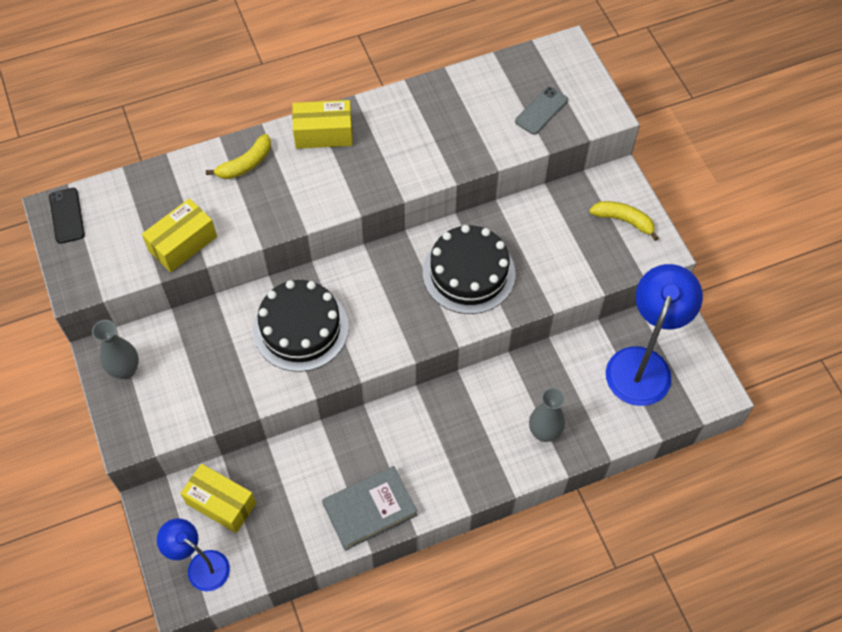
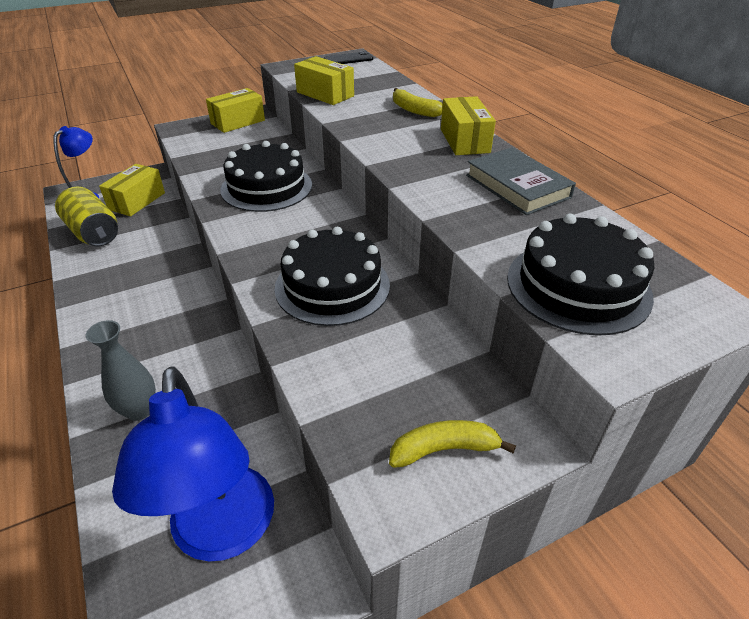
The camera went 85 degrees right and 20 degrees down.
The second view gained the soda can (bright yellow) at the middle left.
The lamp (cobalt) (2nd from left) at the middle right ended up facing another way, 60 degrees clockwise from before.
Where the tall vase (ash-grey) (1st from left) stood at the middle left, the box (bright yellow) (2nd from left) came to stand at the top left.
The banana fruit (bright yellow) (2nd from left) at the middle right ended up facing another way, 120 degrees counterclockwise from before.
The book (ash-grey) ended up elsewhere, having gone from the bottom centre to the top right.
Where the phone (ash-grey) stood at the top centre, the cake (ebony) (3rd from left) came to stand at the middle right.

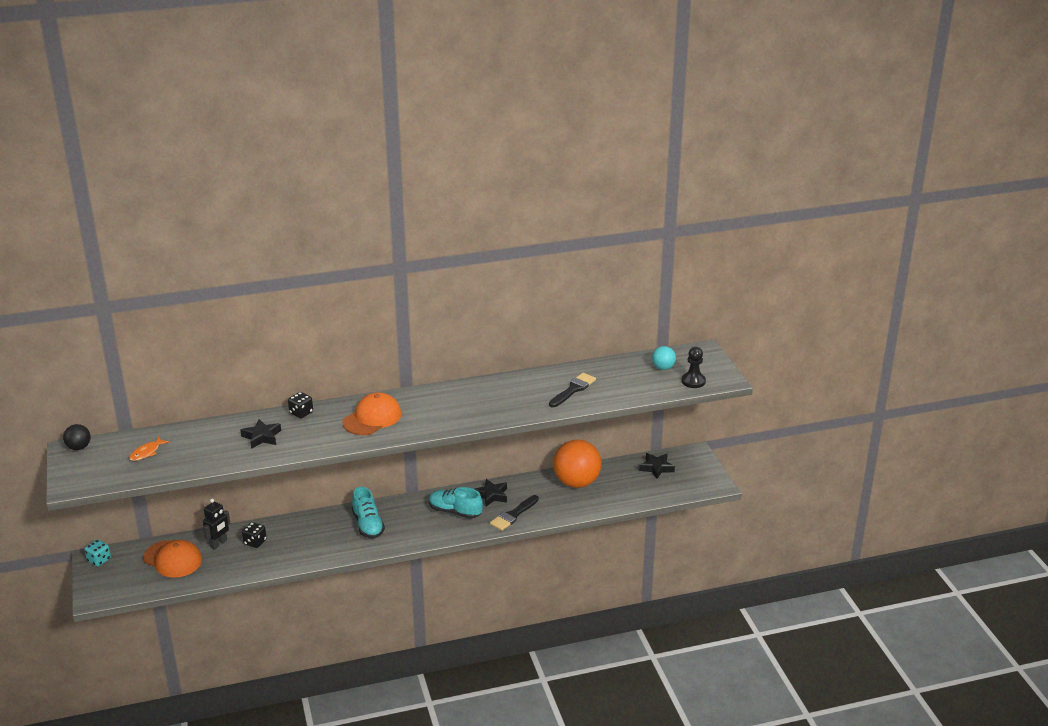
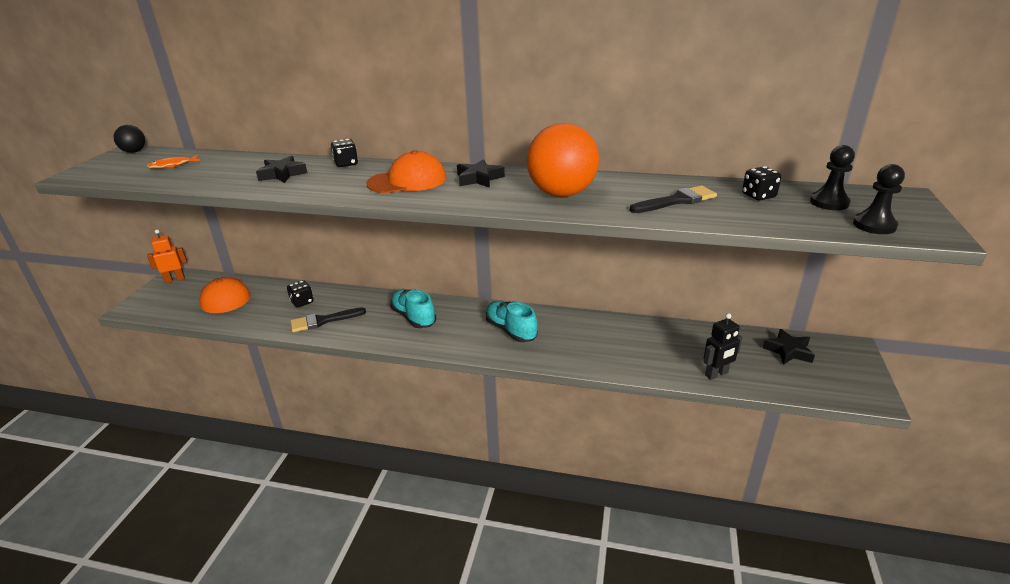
The camera went 30 degrees right and 0 degrees up.
Where the die (teal) stood at the bottom left, the toy robot (orange) came to stand at the middle left.
The paint brush (ebony) (1st from left) ended up elsewhere, having gone from the bottom centre to the middle left.
The sneaker (teal) (1st from left) at the bottom centre ended up facing another way, 135 degrees clockwise from before.
The star (ebony) (2nd from left) ended up elsewhere, having gone from the bottom centre to the top centre.
The play ball (orange) ended up elsewhere, having gone from the centre to the top centre.
The toy robot (ebony) ended up elsewhere, having gone from the bottom left to the middle right.
The second view gained the die (ebony) (3rd from left) at the top right.
Where the play ball (teal) stood at the centre, the game pawn (ebony) (1st from left) came to stand at the top right.

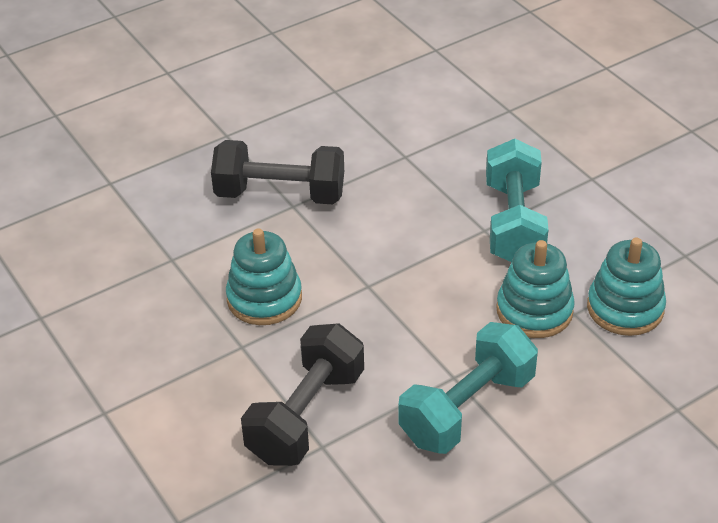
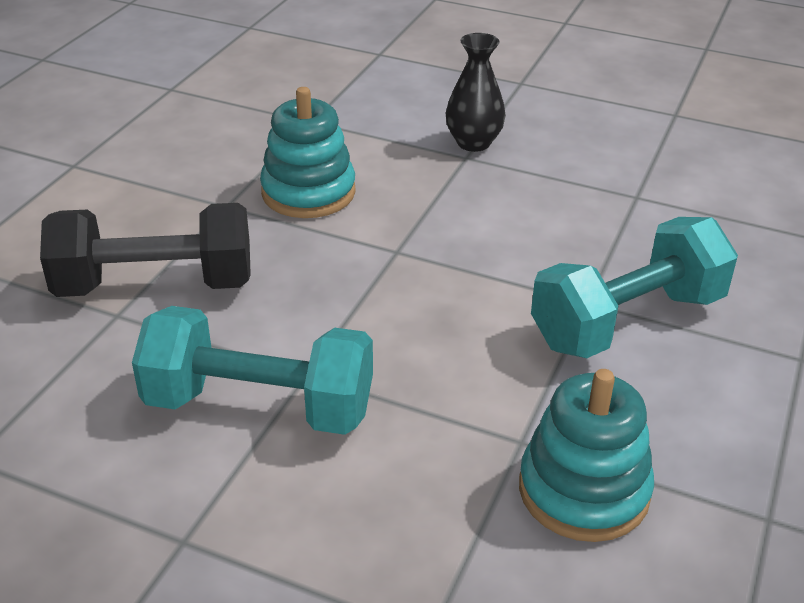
The camera went 55 degrees right and 5 degrees down.
Where the hand weight (ebony) (1st from left) stood at the top centre, the tall vase (ebony) came to stand at the top centre.
The second view lost the stacking toy (teal) (2nd from left) at the middle right.

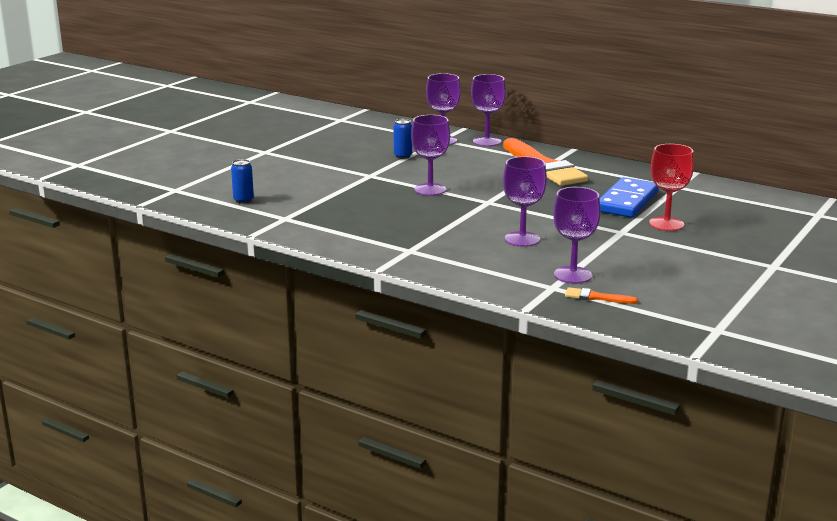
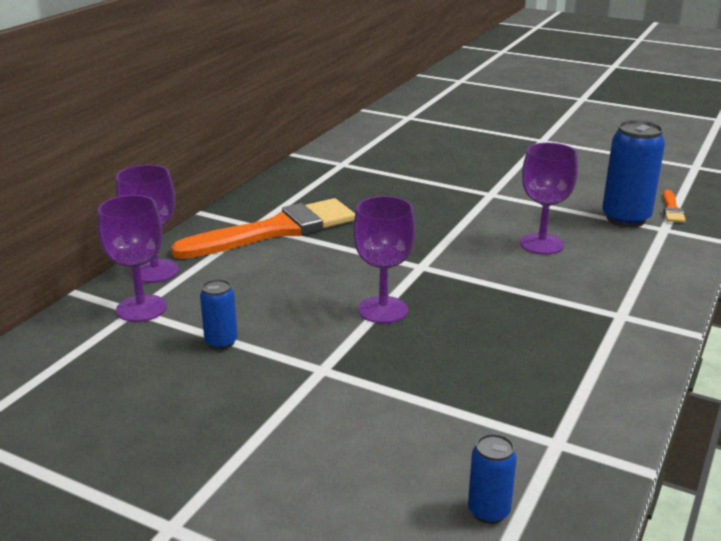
The camera went 95 degrees left and 5 degrees up.
Where the wine glass (purple) (5th from left) stood at the middle right, the soda can (cobalt) (3rd from left) came to stand at the top right.
The second view lost the domino tile (cobalt) at the middle right.
The second view lost the wine glass (crimson) at the middle right.

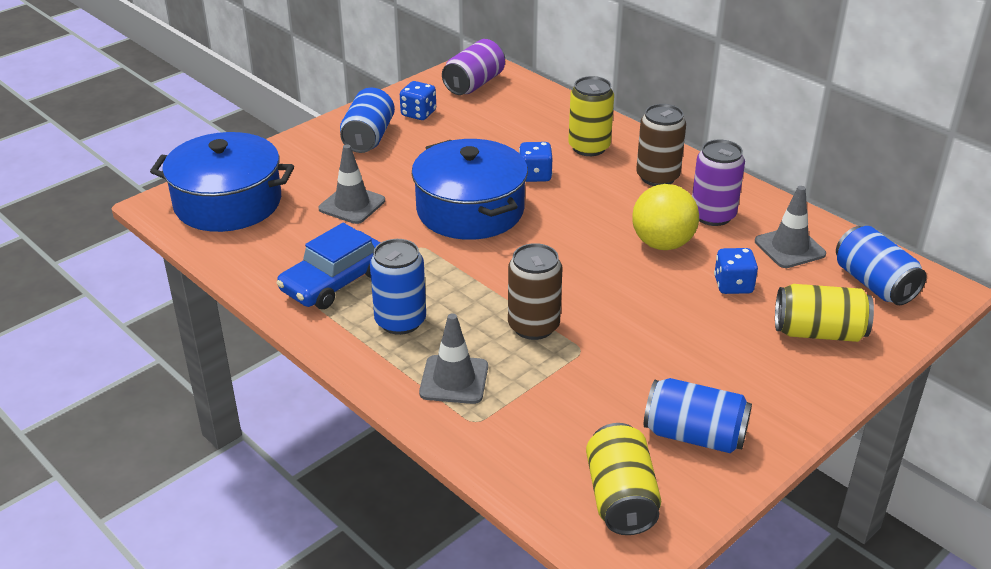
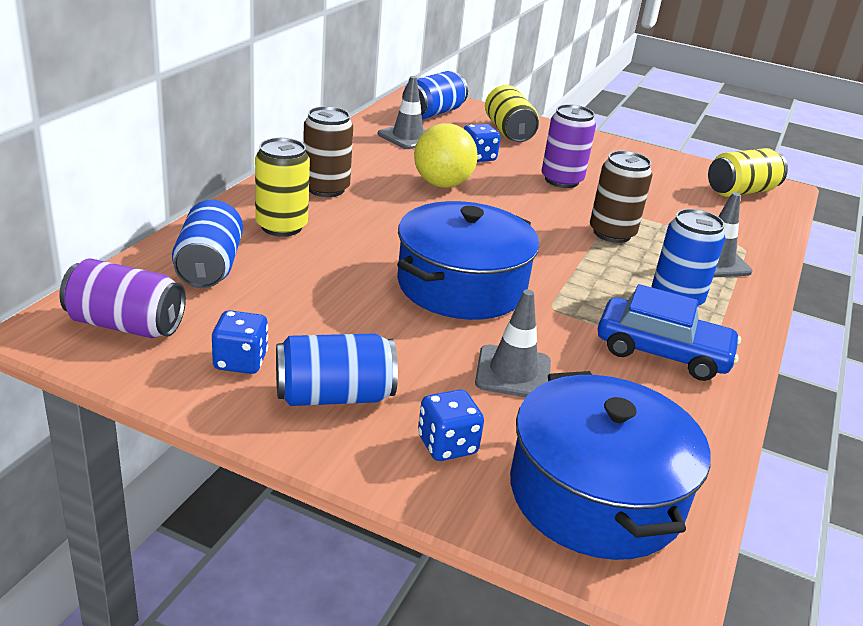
The camera went 115 degrees left and 5 degrees down.
The soda can (cobalt) (3rd from left in the first image) ended up elsewhere, having gone from the bottom right to the middle left.
The die (cobalt) (2nd from left) ended up elsewhere, having gone from the top centre to the bottom centre.
The soda can (purple) (2nd from left) ended up elsewhere, having gone from the top right to the top centre.

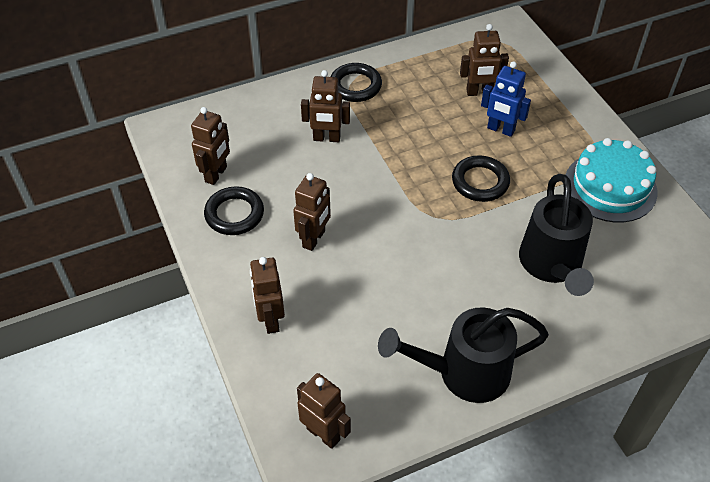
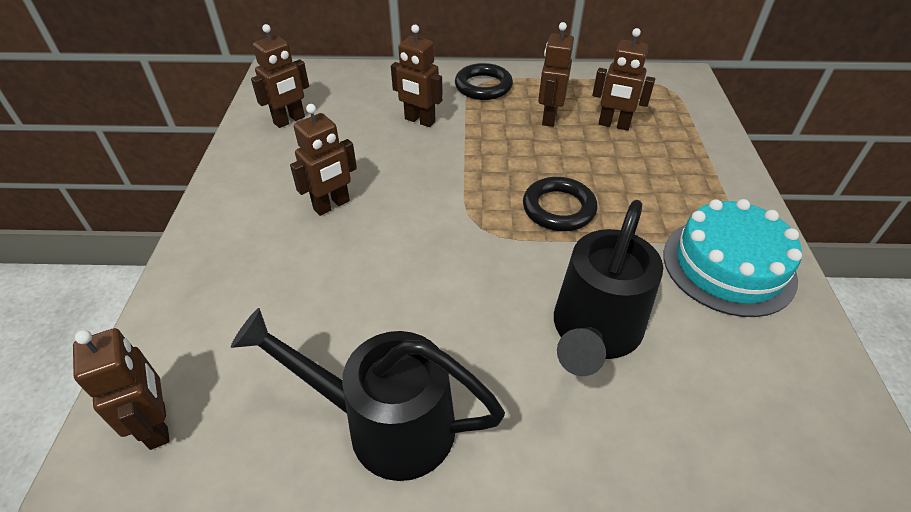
The camera went 25 degrees right and 5 degrees down.
The toy robot (brown) (2nd from left in the first image) ended up elsewhere, having gone from the centre to the top centre.
The second view lost the hoop (ebony) (1st from left) at the middle left.
The second view lost the toy robot (cobalt) at the top right.

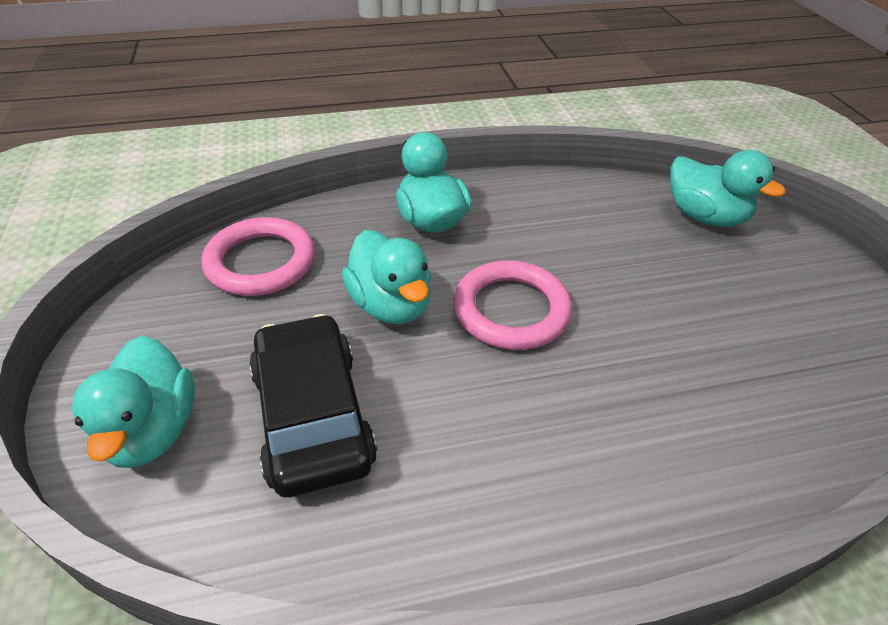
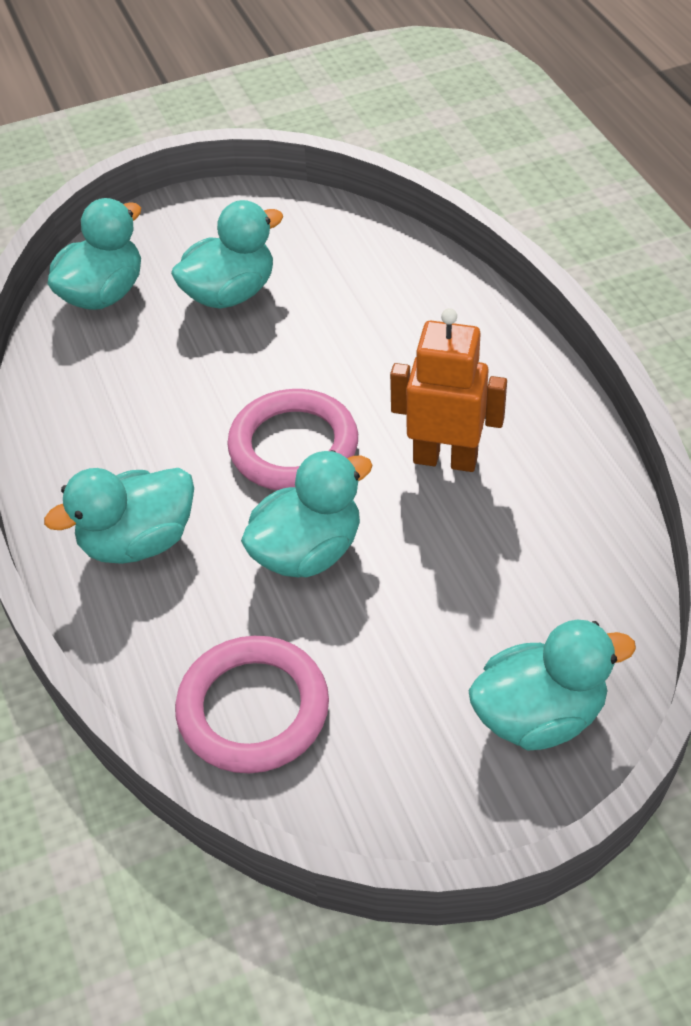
The camera went 95 degrees left and 5 degrees up.
The second view gained the toy duck (teal) (3rd from left) at the top left.
The second view gained the toy robot (orange) at the centre.
The second view lost the toy car (ebony) at the centre.

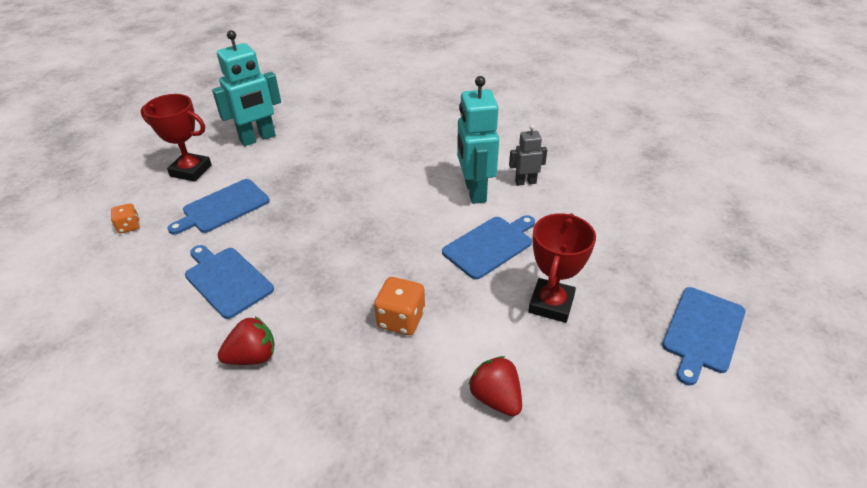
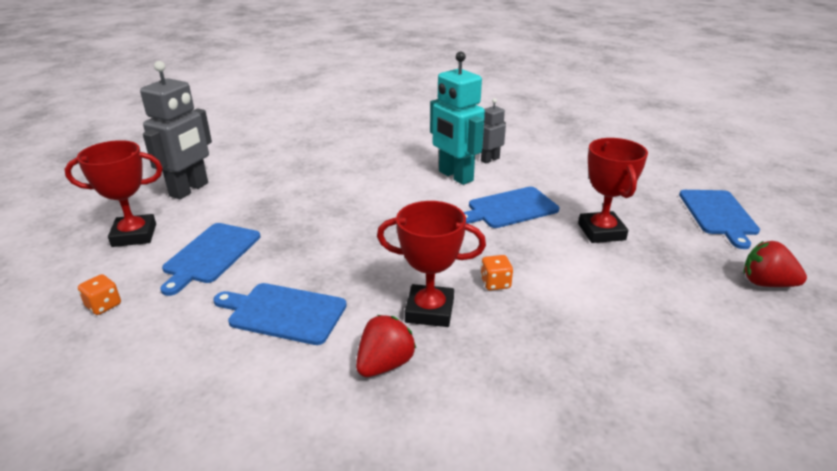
The camera went 30 degrees left and 10 degrees down.
What was the toy robot (teal) (1st from left) at the top left turned into the toy robot (ash-grey) (1st from left) at the top left.
The second view gained the trophy (crimson) (2nd from left) at the centre.
The cutting board (cobalt) (3rd from left) at the centre ended up facing another way, 135 degrees counterclockwise from before.
The size of the die (orange) (2nd from left) at the centre changed by a factor of 0.62.
The toy strawberry (crimson) (2nd from left) ended up elsewhere, having gone from the bottom centre to the middle right.

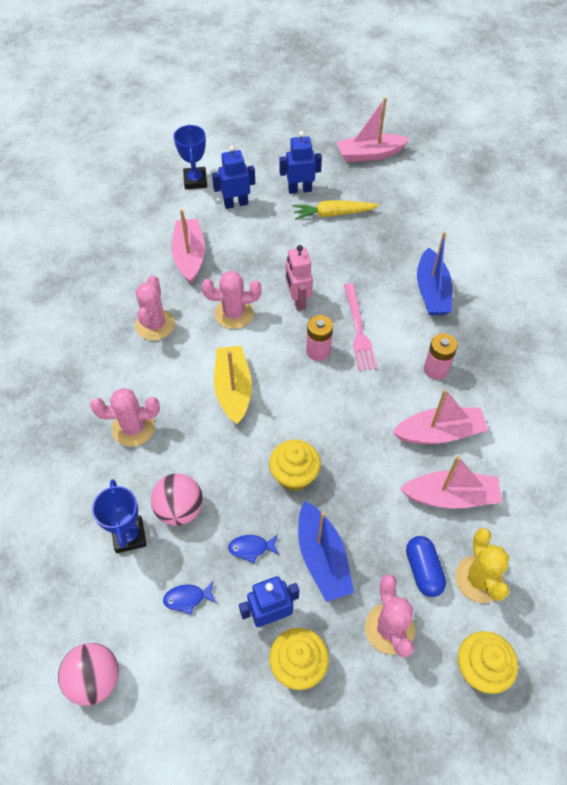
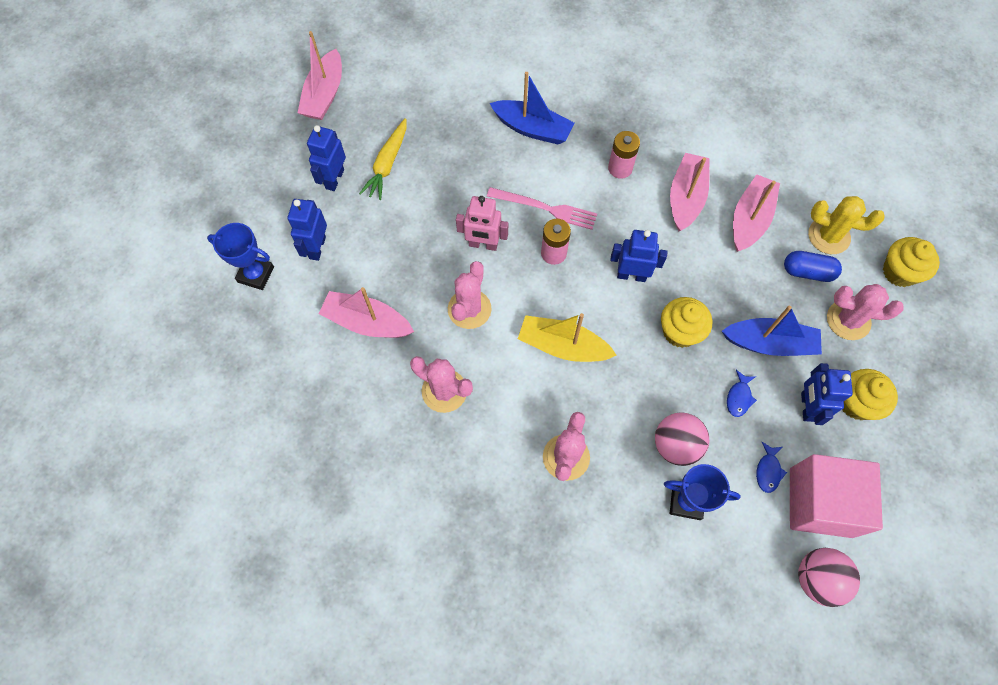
The camera went 65 degrees left and 10 degrees up.
The second view gained the toy robot (cobalt) (3rd from left) at the centre.
The second view gained the cube (pink) at the bottom right.

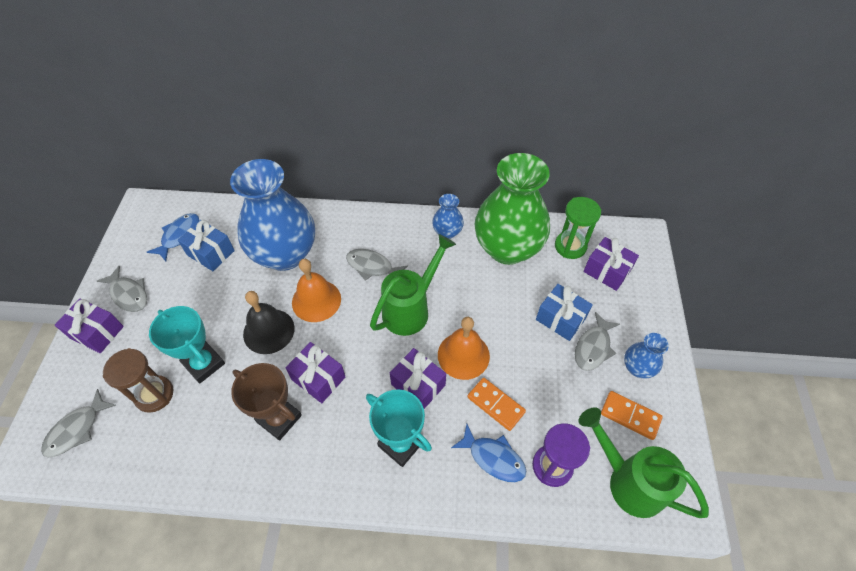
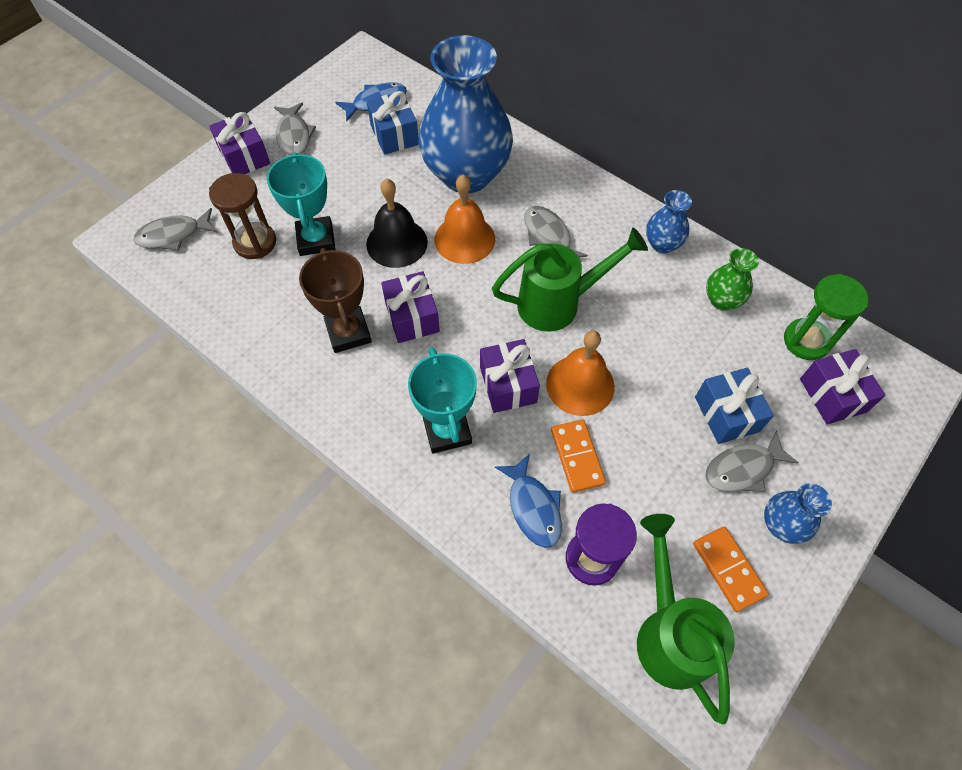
The camera went 35 degrees right and 5 degrees up.
The size of the tall vase (green) at the centre changed by a factor of 0.44.

